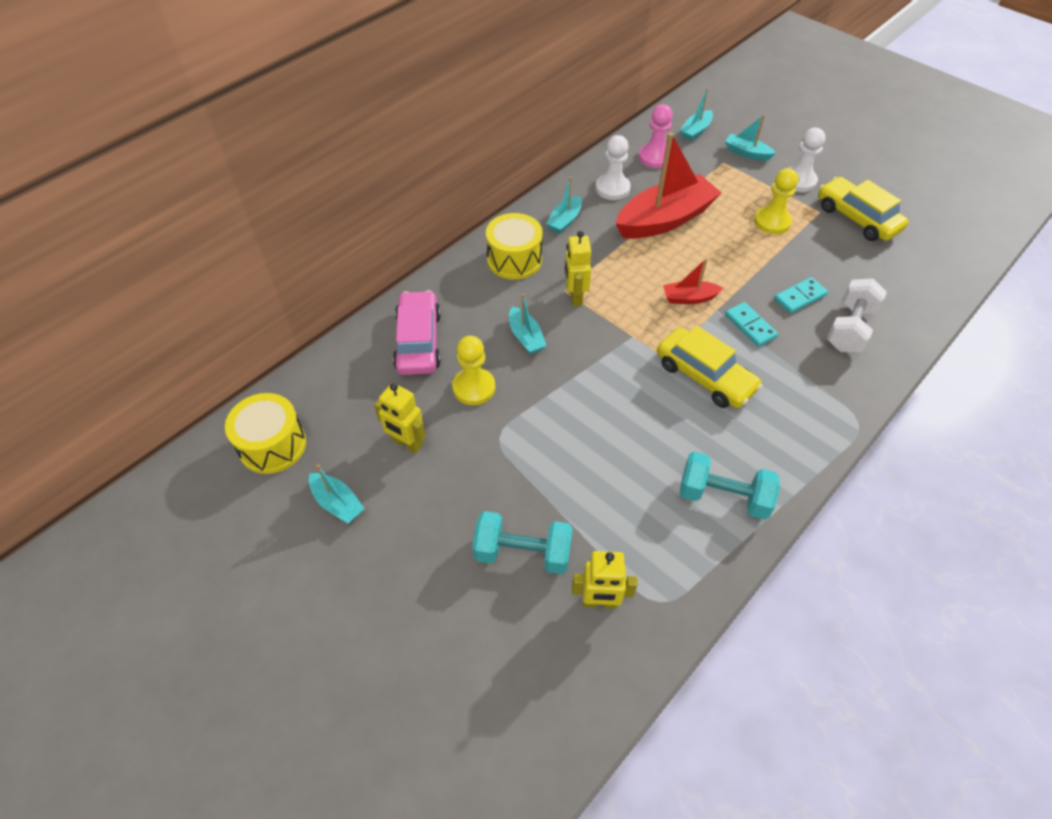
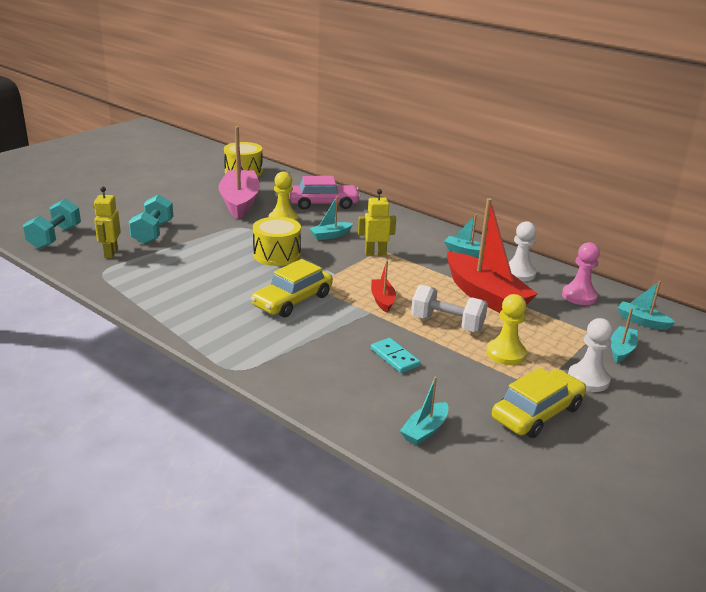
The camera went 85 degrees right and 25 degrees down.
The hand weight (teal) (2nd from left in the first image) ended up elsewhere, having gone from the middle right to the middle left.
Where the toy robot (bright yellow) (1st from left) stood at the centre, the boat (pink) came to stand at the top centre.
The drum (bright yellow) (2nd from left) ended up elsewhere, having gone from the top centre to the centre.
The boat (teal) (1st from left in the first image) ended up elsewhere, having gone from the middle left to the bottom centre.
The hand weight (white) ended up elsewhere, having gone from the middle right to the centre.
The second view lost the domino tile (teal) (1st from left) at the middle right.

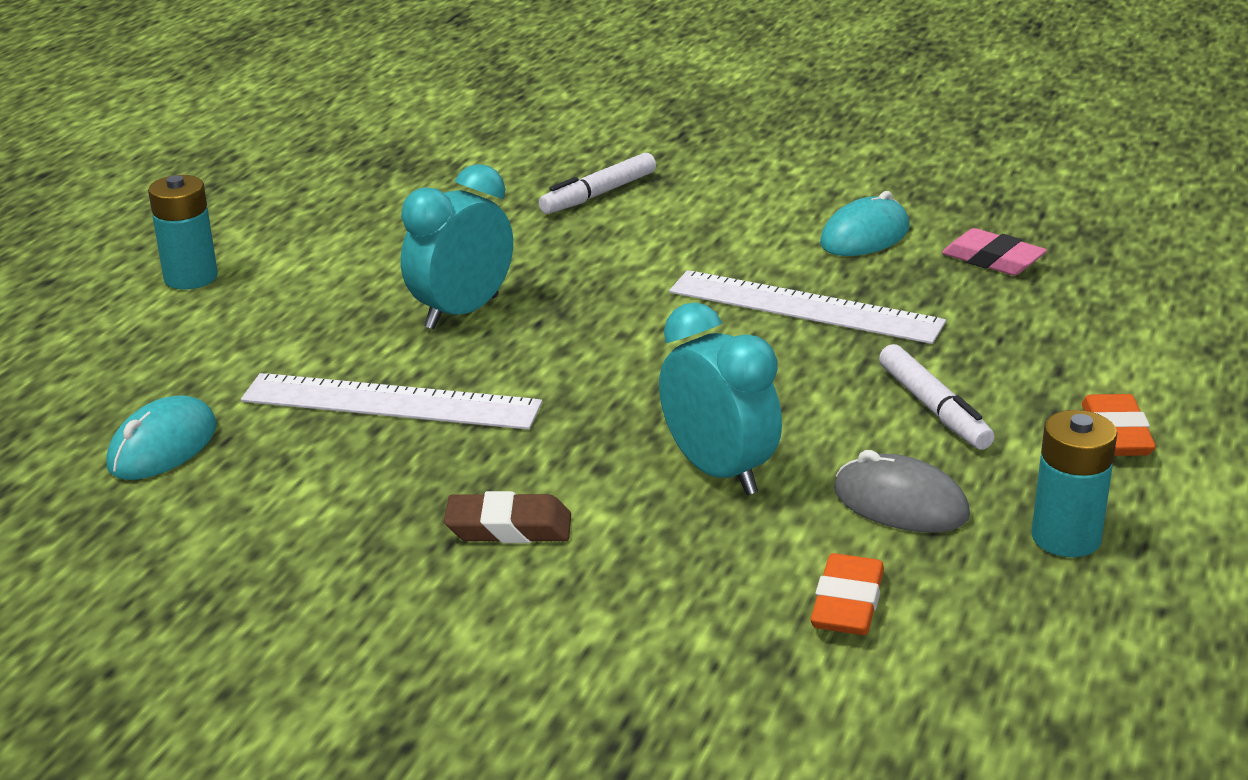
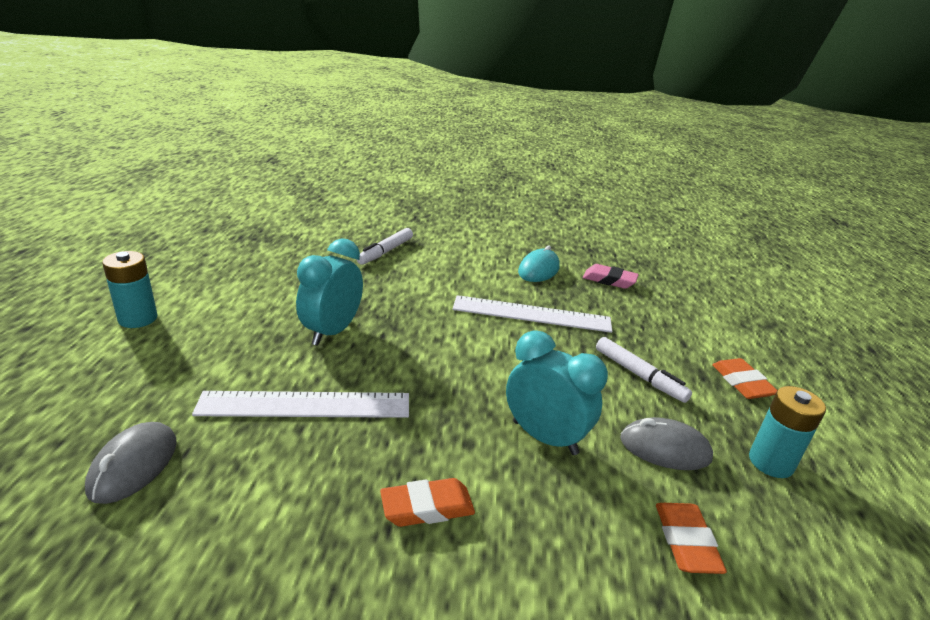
The camera went 20 degrees left and 0 degrees up.
What was the mouse (teal) (1st from left) at the middle left turned into the mouse (ash-grey) (1st from left) at the bottom left.
What was the gum eraser (brown) at the centre turned into the gum eraser (orange) (1st from left) at the bottom centre.

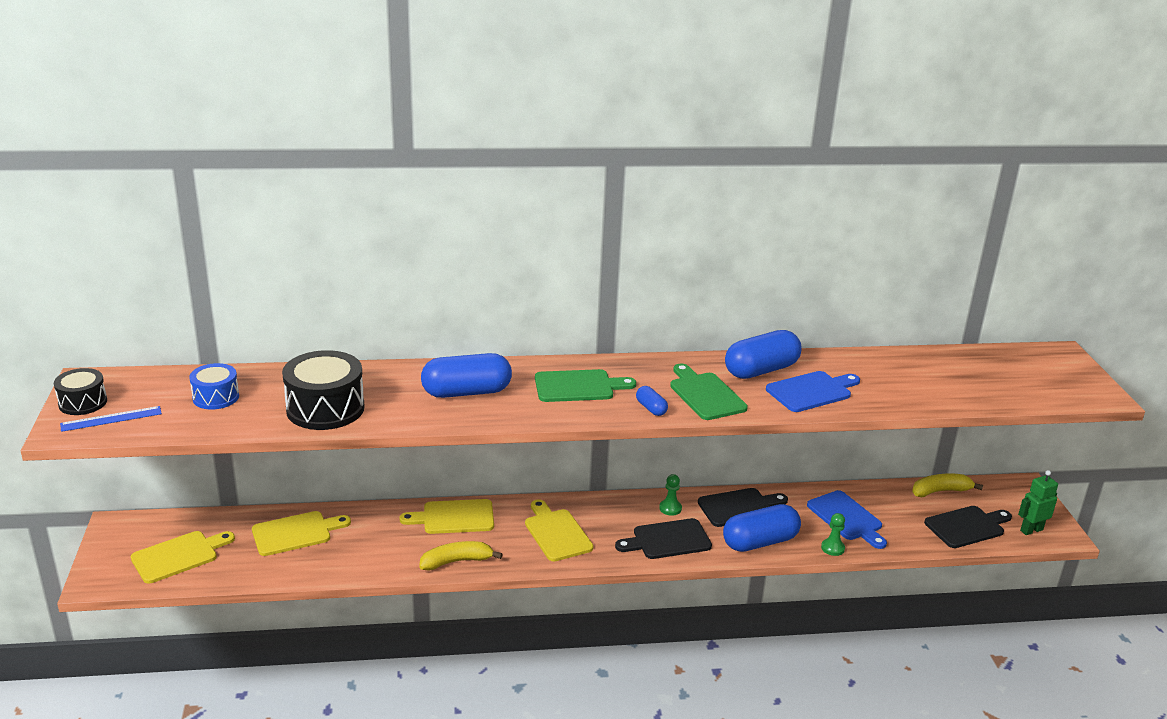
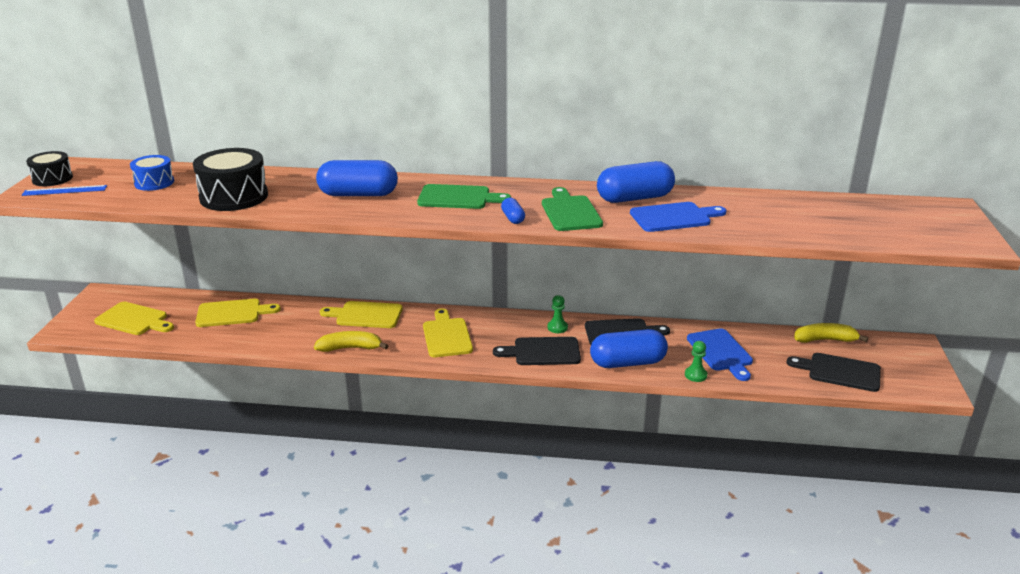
The camera went 15 degrees right and 0 degrees up.
The cutting board (bright yellow) (1st from left) at the bottom left ended up facing another way, 45 degrees clockwise from before.
The cutting board (ebony) (3rd from left) at the bottom right ended up facing another way, 150 degrees counterclockwise from before.
The second view lost the toy robot (green) at the bottom right.

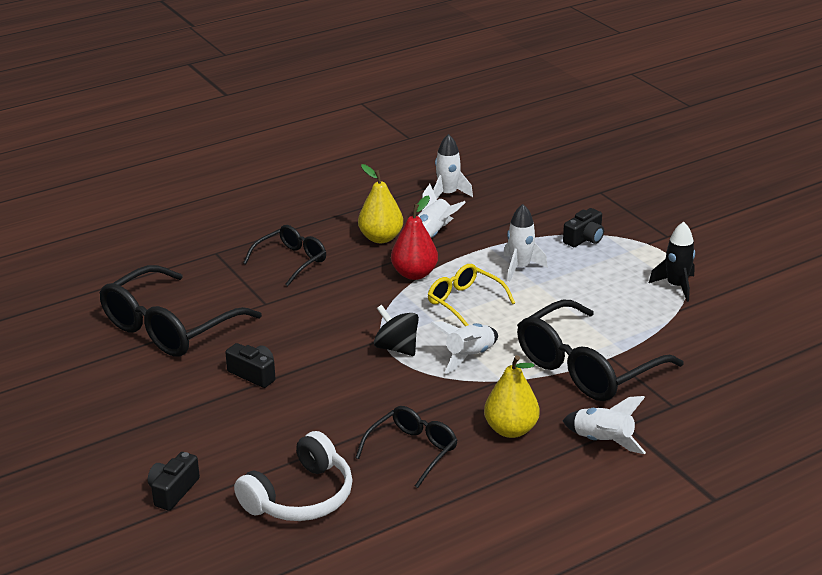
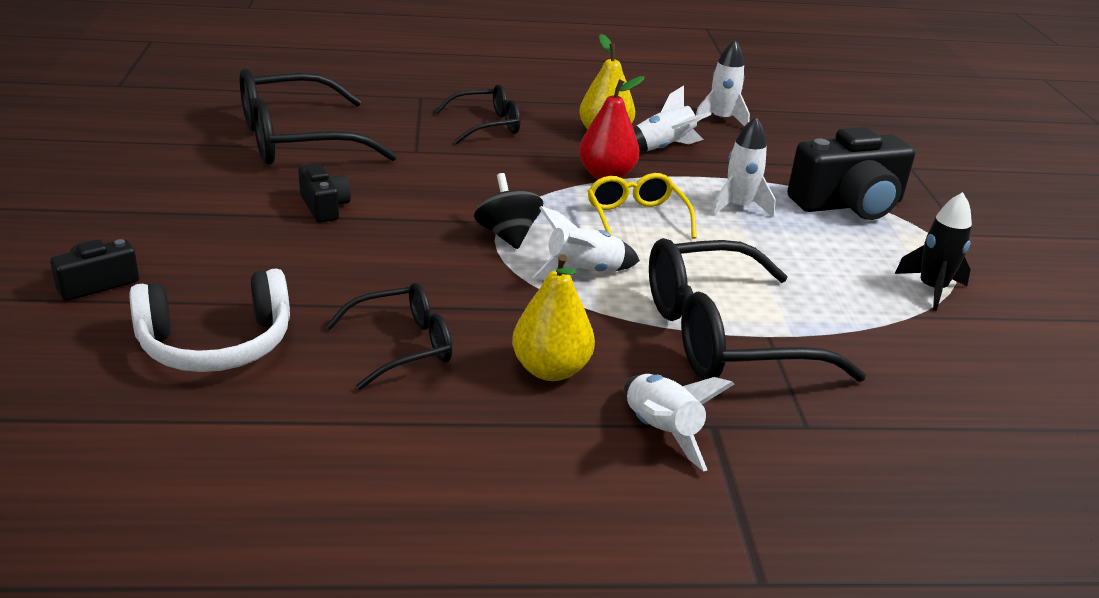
The camera went 25 degrees right and 0 degrees up.
The size of the camera (ebony) (3rd from left) at the middle right changed by a factor of 1.93.

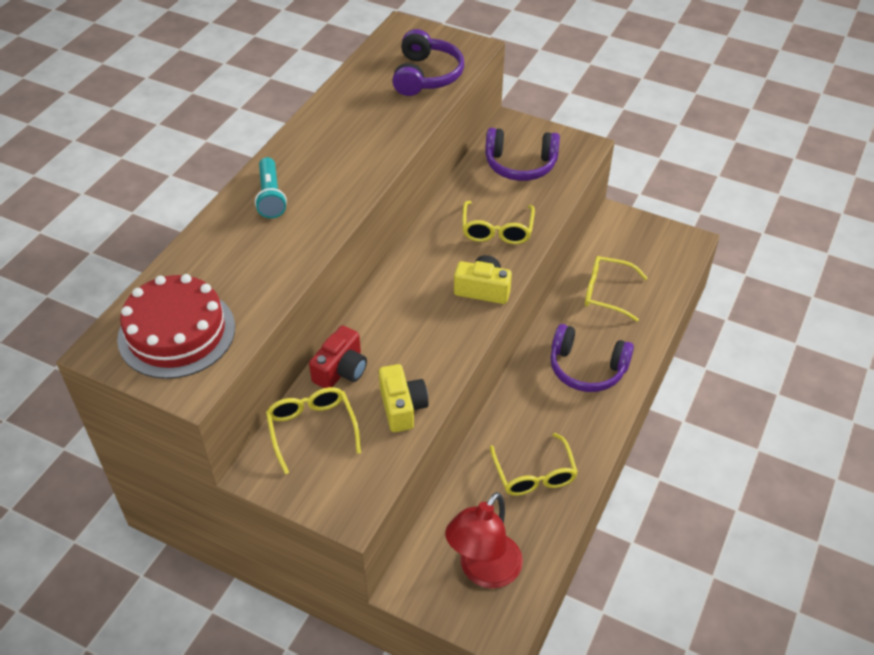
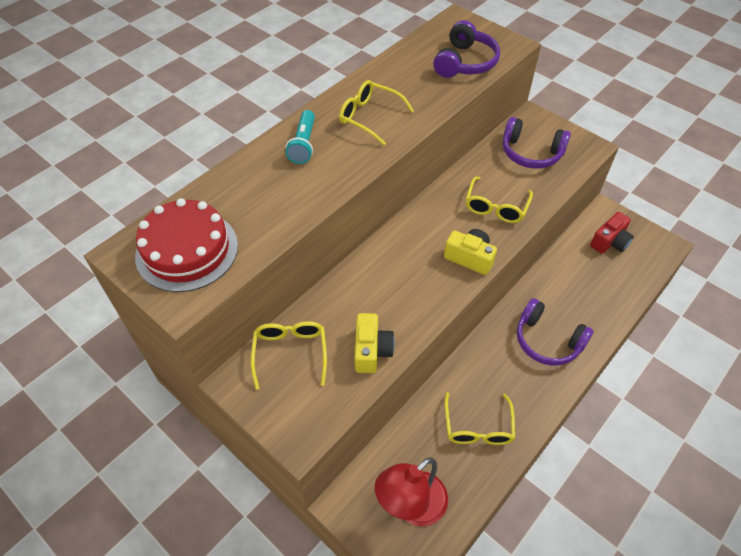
The camera went 15 degrees right and 5 degrees up.
The eyeglasses (bright yellow) (4th from left in the first image) ended up elsewhere, having gone from the middle right to the top centre.
The camera (crimson) ended up elsewhere, having gone from the centre to the middle right.

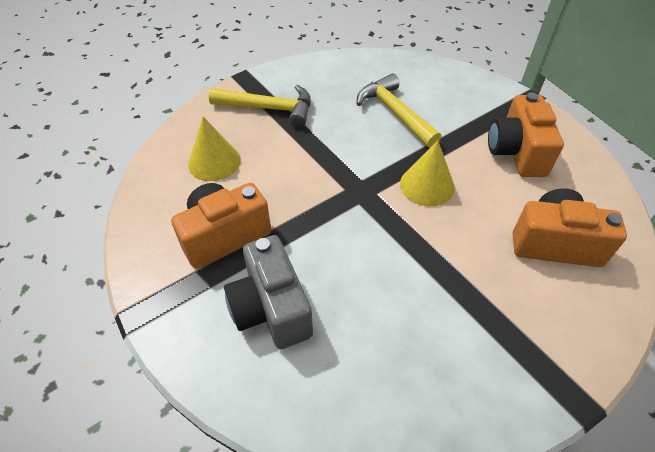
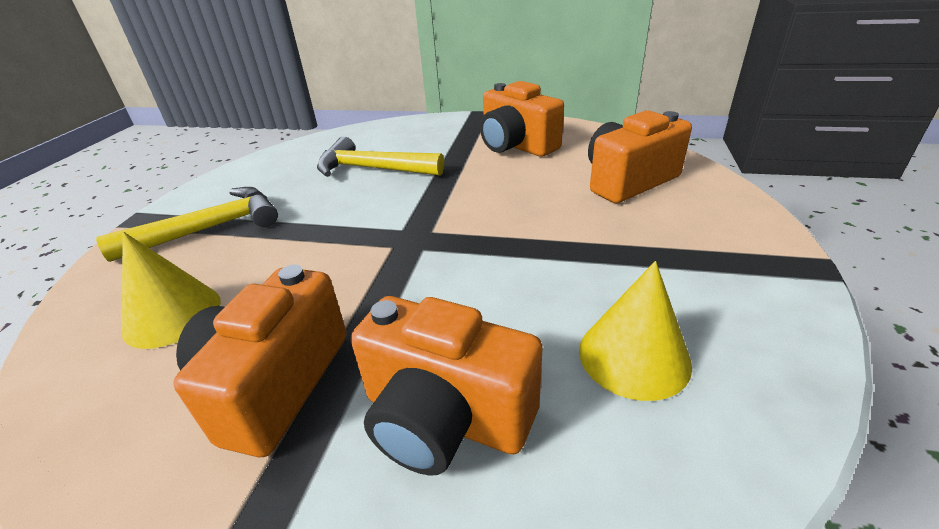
The camera went 40 degrees left and 15 degrees down.
What was the camera (ash-grey) at the centre turned into the camera (orange) (2nd from left) at the bottom centre.
The solid cone (bright yellow) (2nd from left) ended up elsewhere, having gone from the centre to the middle right.

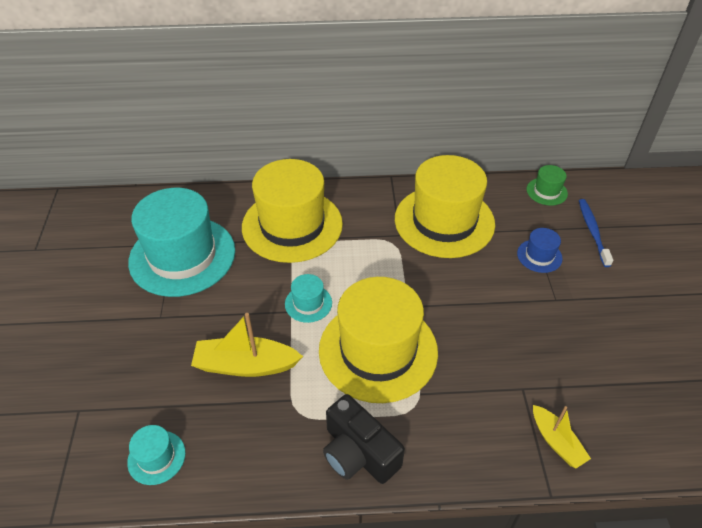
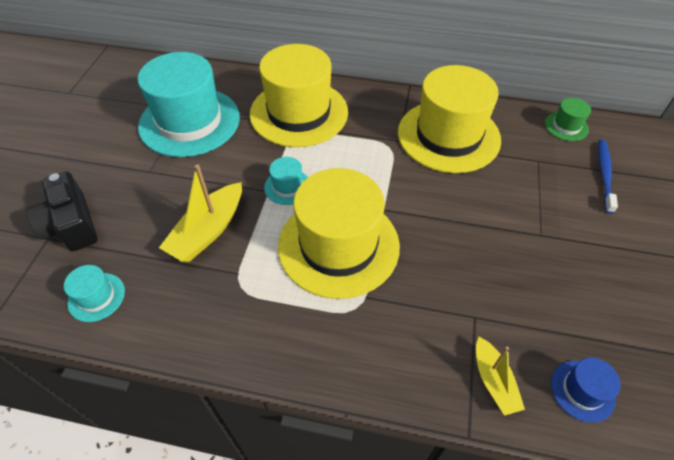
The camera went 15 degrees right and 5 degrees up.
The camera (ebony) ended up elsewhere, having gone from the bottom centre to the middle left.
The boat (bright yellow) (1st from left) at the centre ended up facing another way, 75 degrees counterclockwise from before.
The top hat (cobalt) ended up elsewhere, having gone from the middle right to the bottom right.

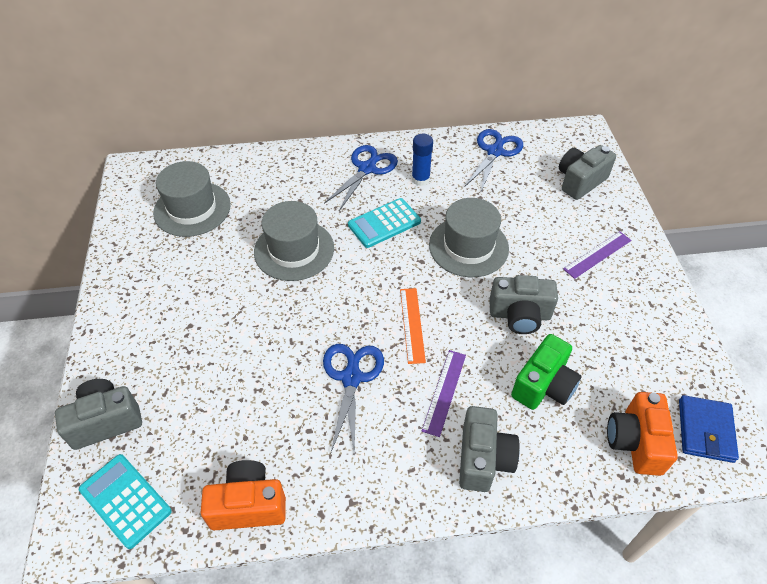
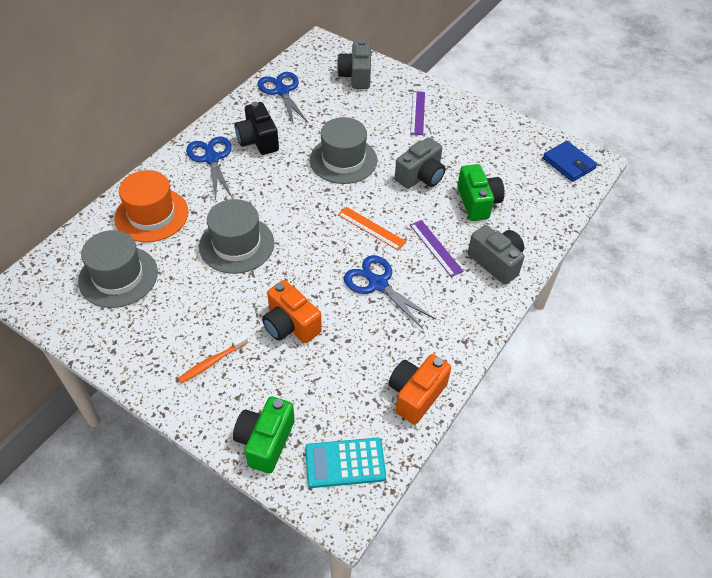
The camera went 50 degrees left and 0 degrees up.
The second view gained the top hat (orange) at the middle left.
The second view gained the toothbrush (orange) at the middle left.
What was the camera (ash-grey) (1st from left) at the bottom left turned into the camera (green) (1st from left) at the bottom centre.
Where the glue stick (cobalt) stood at the top centre, the camera (ebony) came to stand at the top centre.
The camera (orange) (2nd from left in the first image) ended up elsewhere, having gone from the bottom right to the centre.
The second view lost the pocket calculator (teal) (2nd from left) at the centre.

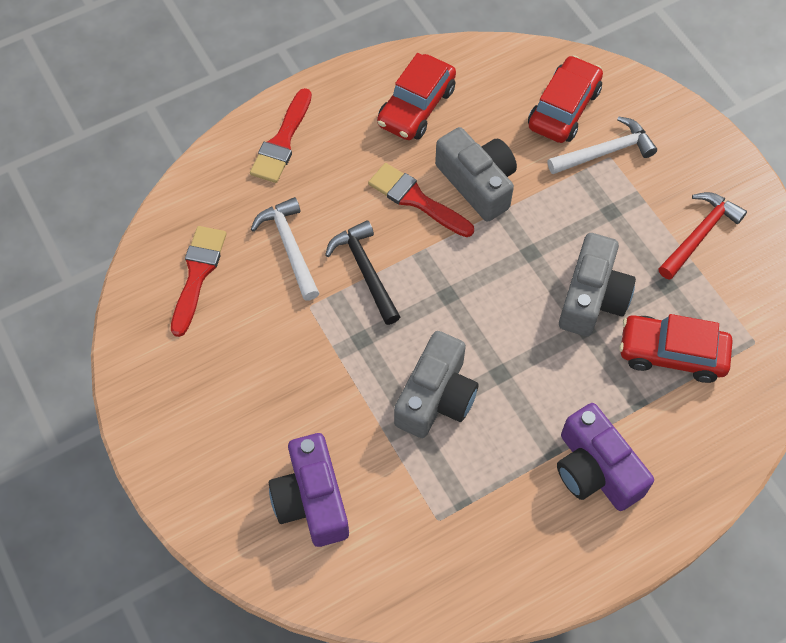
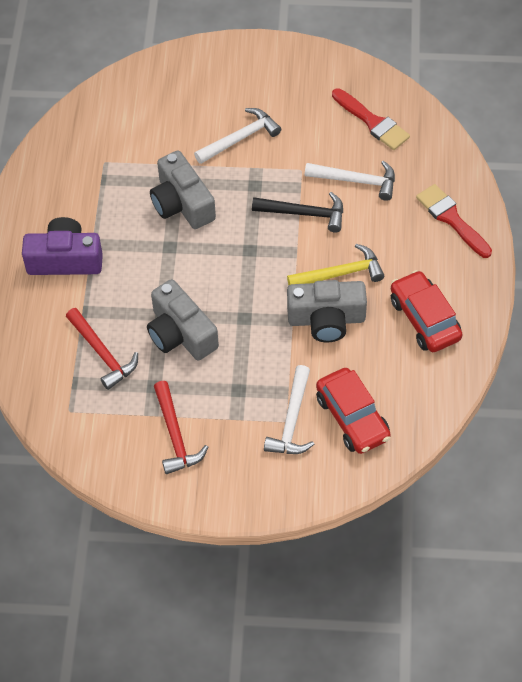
The camera went 125 degrees right and 5 degrees down.
Where the toy car (crimson) (3rd from left) stood at the middle right, the claw hammer (crimson) (1st from left) came to stand at the middle left.
The second view gained the claw hammer (white) (1st from left) at the top centre.
Where the paint brush (crimson) (3rd from left) stood at the top centre, the claw hammer (bright yellow) came to stand at the centre.
The second view lost the camera (purple) (1st from left) at the bottom centre.

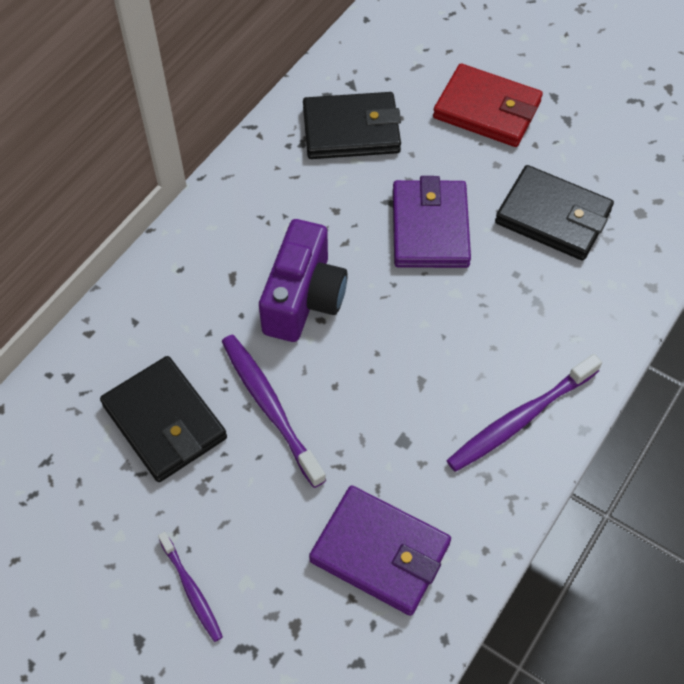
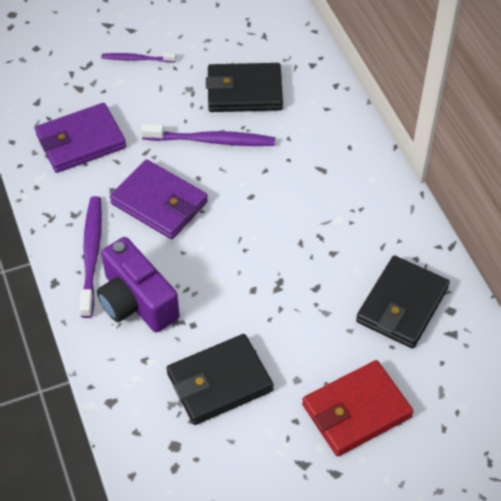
The camera went 125 degrees right and 5 degrees down.
The camera (purple) ended up elsewhere, having gone from the centre to the middle left.
The billfold (purple) (2nd from left) ended up elsewhere, having gone from the top centre to the middle left.

